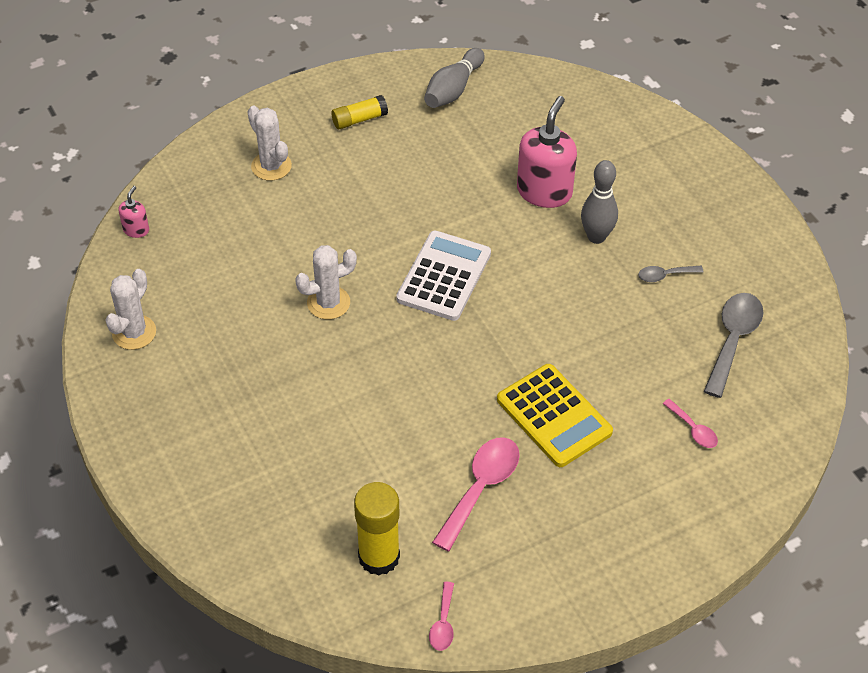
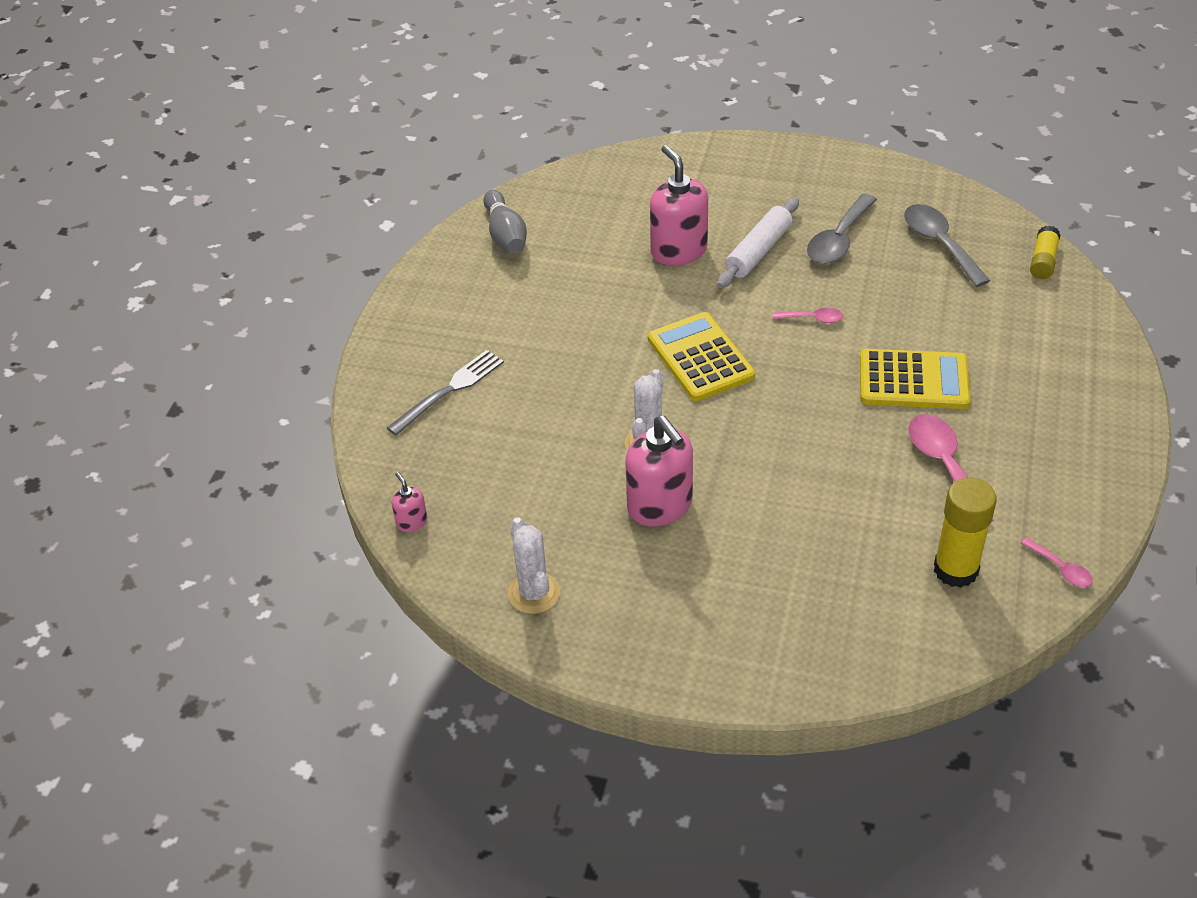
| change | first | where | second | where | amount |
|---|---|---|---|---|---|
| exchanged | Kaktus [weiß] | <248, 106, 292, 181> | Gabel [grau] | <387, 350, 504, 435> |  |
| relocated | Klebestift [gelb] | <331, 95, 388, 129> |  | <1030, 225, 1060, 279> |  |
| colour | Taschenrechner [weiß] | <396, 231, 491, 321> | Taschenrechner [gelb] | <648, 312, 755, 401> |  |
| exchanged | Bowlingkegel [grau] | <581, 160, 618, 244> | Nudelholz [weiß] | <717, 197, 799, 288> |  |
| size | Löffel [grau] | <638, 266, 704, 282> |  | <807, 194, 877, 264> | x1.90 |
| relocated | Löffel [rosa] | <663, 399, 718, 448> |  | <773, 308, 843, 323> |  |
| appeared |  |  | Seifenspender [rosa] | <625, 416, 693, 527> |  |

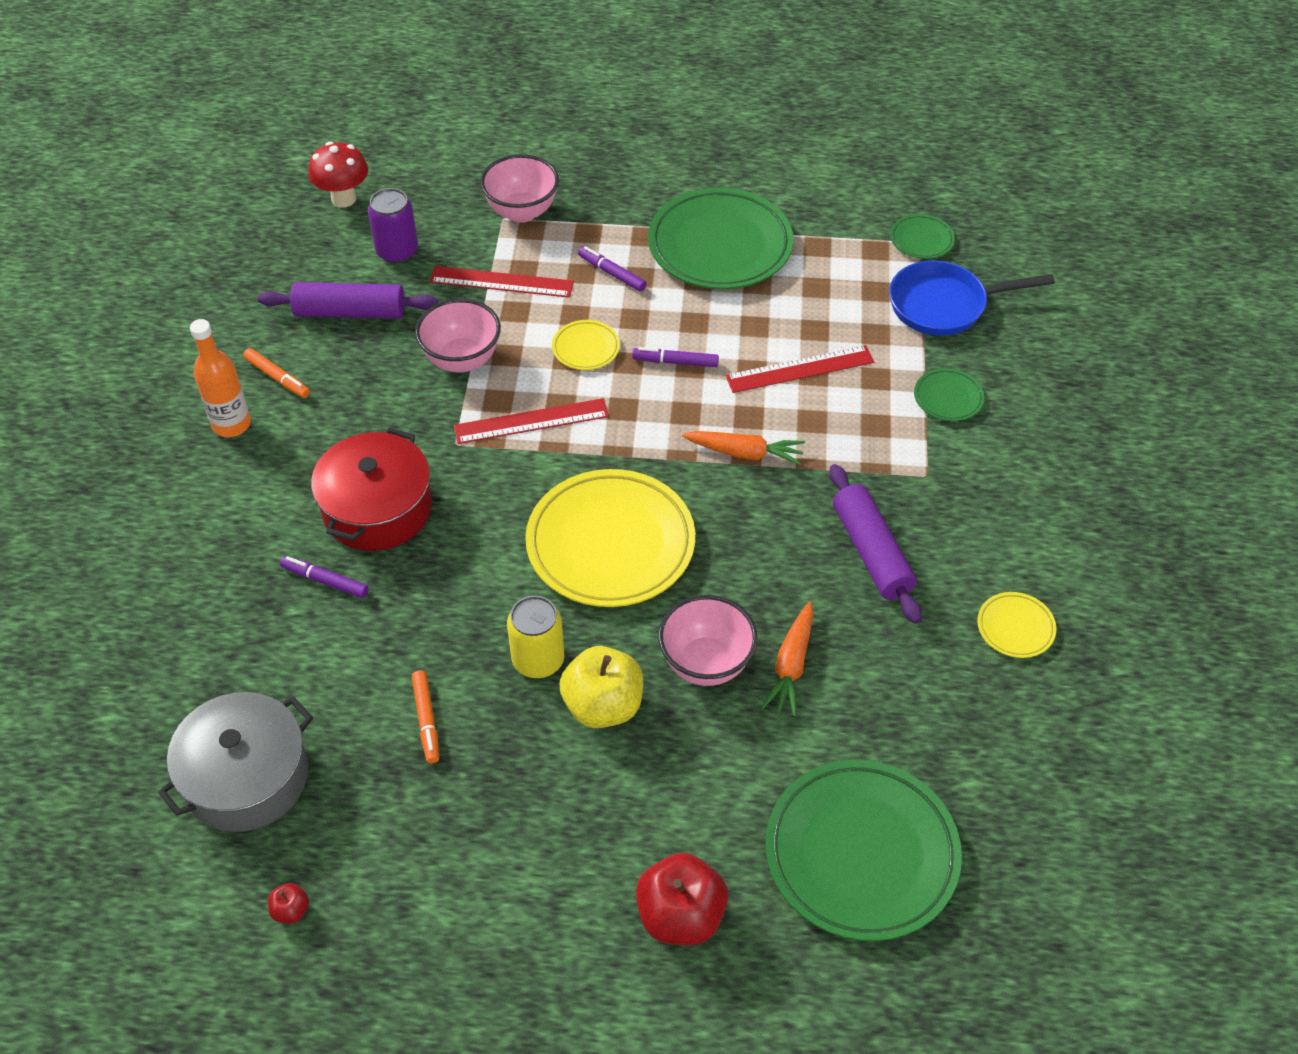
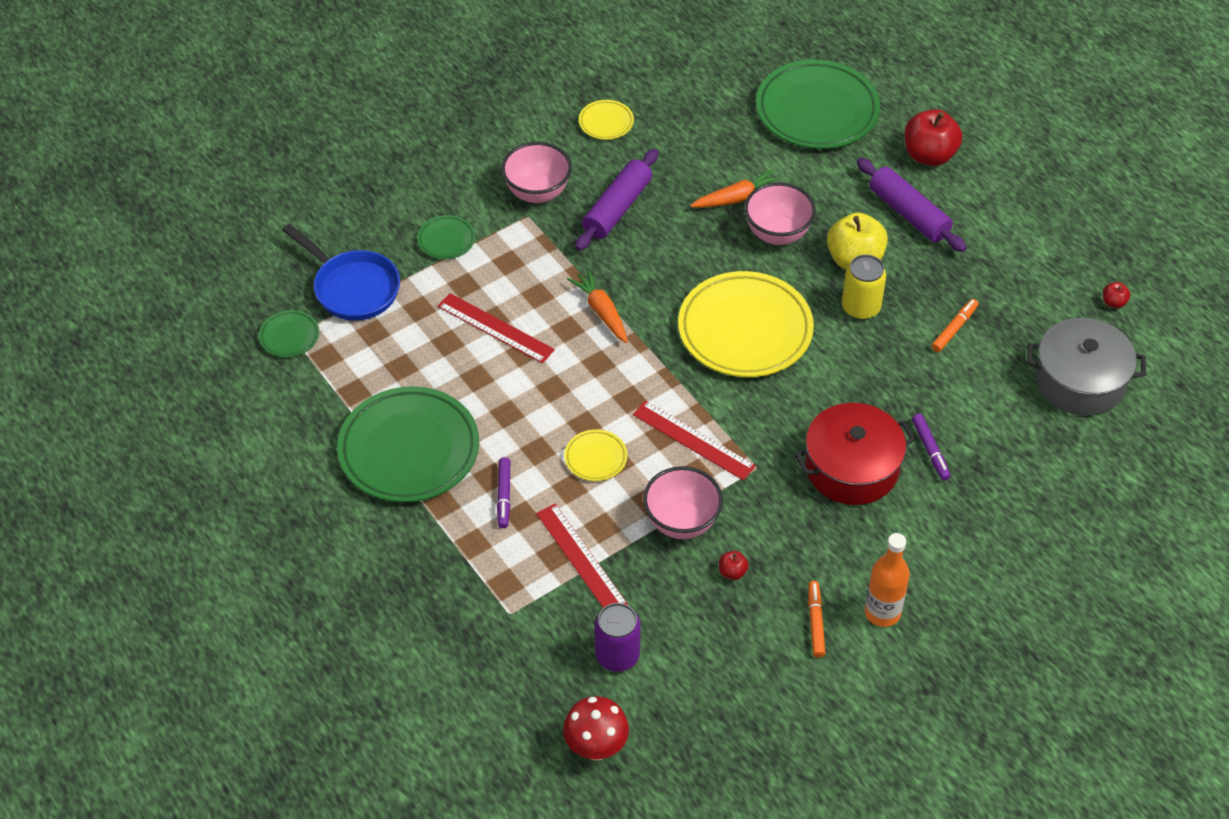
| change | first | where | second | where | amount |
|---|---|---|---|---|---|
| relocated | Nudelholz [lila] | <258, 282, 438, 319> |  | <857, 158, 967, 252> |  |
| relocated | Schüssel [rosa] | <480, 154, 559, 223> |  | <501, 142, 572, 203> |  |
| missing | Filzstift [lila] | <632, 347, 719, 367> |  |  |  |
| appeared |  |  | Apfel [rot] | <719, 551, 749, 580> |  |

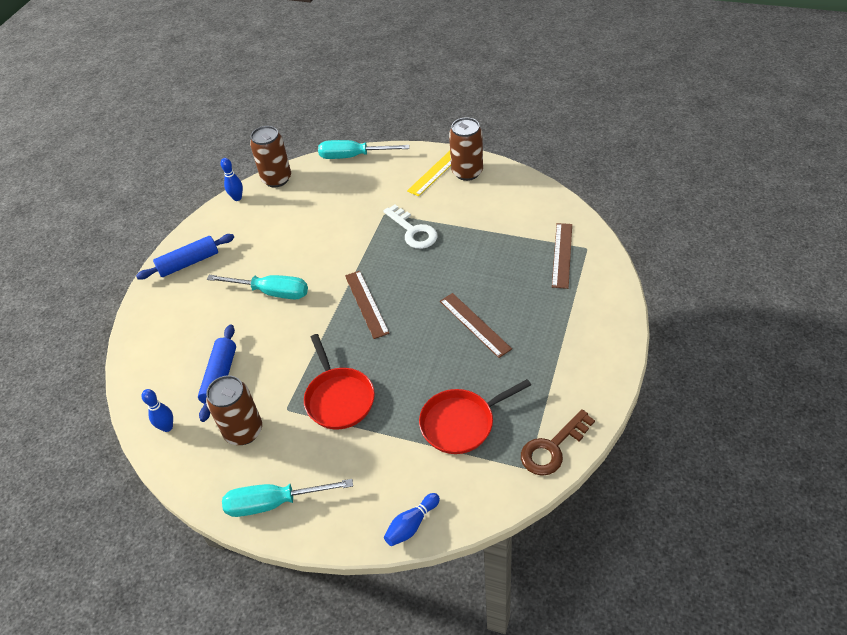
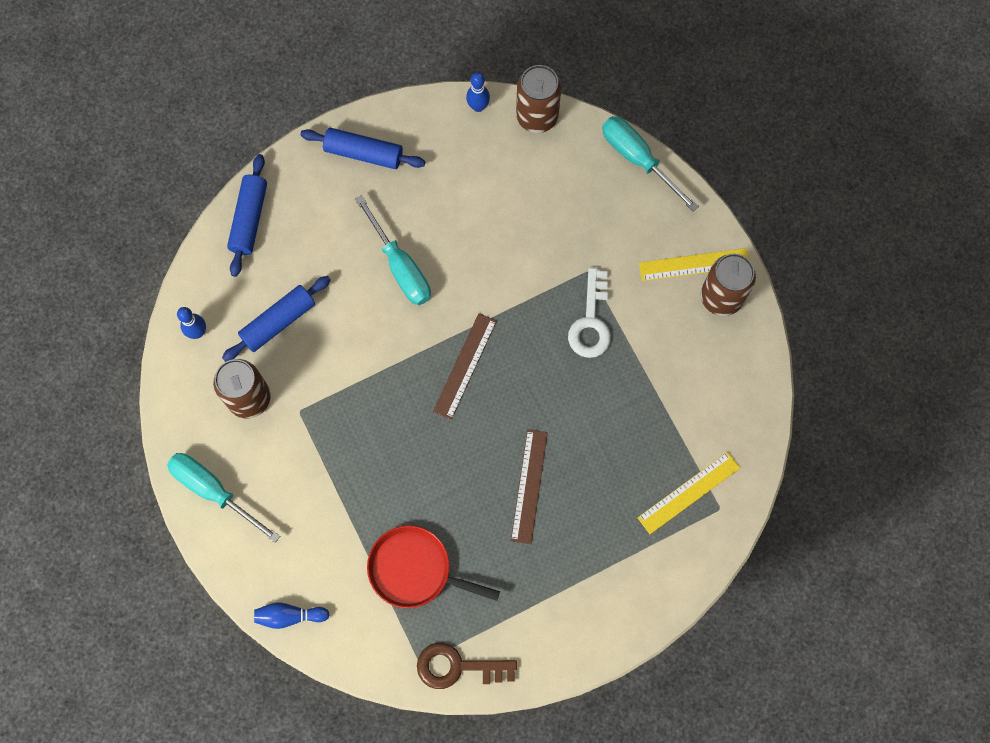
| change | first | where | second | where | amount |
|---|---|---|---|---|---|
| missing | Pfanne [rot] | <304, 334, 375, 429> |  |  |  |
| colour | Lineal [braun] | <552, 223, 572, 289> | Lineal [gelb] | <638, 452, 740, 534> |  |
| appeared |  |  | Nudelholz [blau] | <227, 154, 267, 277> |  |

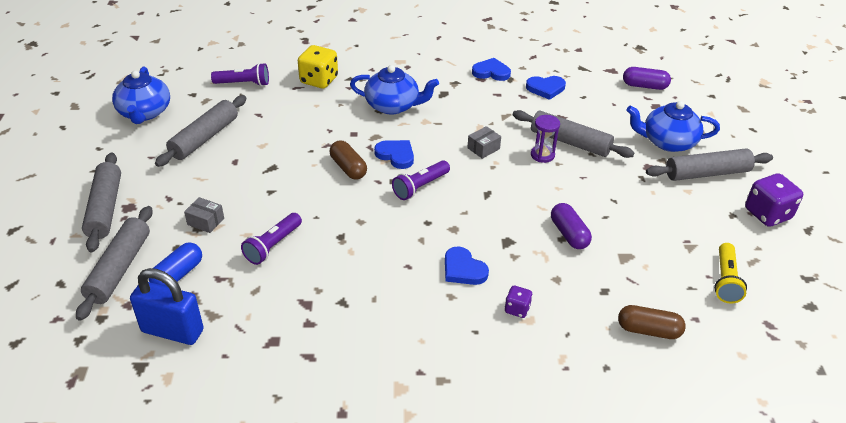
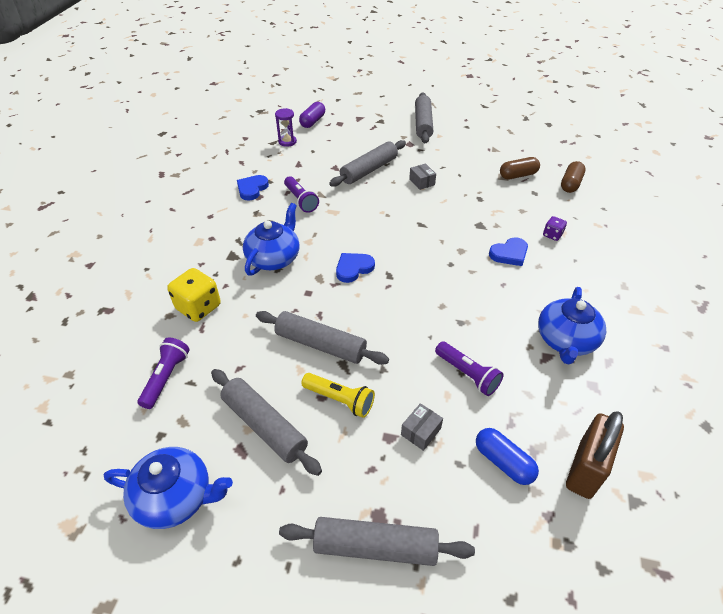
| change | first | where | second | where | amount |
|---|---|---|---|---|---|
| relocated | Nudelholz [grau] | <76, 206, 153, 321> |  | <256, 311, 389, 365> |  |
| colour | Vorhängeschloss [blau] | <130, 268, 204, 345> | Vorhängeschloss [braun] | <566, 411, 624, 499> |  |
| relocated | Kapsel [braun] | <330, 140, 367, 180> |  | <500, 157, 540, 179> |  |
| relocated | Taschenlampe [lila] | <392, 160, 450, 200> |  | <284, 176, 319, 213> |  |
| relocated | Schachtel [grau] | <467, 126, 501, 159> |  | <409, 163, 436, 190> |  |
| missing | Herz [blau] | <526, 76, 566, 100> |  |  |  |
| relocated | Sanduhr [lila] | <531, 115, 560, 163> |  | <275, 108, 297, 147> |  |
| missing | Kapsel [lila] | <551, 203, 592, 249> |  |  |  |
| relocated | Teekanne [blau] | <626, 101, 720, 152> |  | <538, 287, 606, 364> |  |
| relocated | Taschenlampe [gelb] | <714, 243, 747, 304> |  | <301, 373, 375, 418> |  |
| missing | Spielwürfel [lila] | <745, 173, 803, 227> |  |  |  |

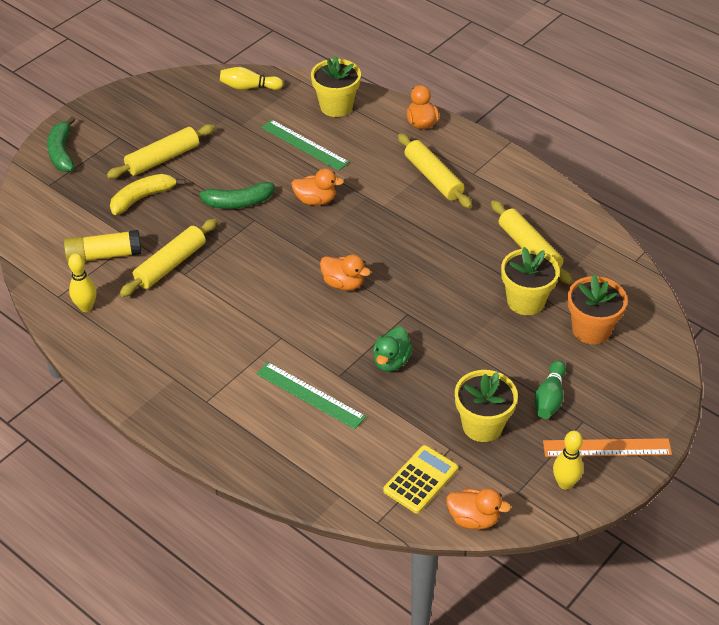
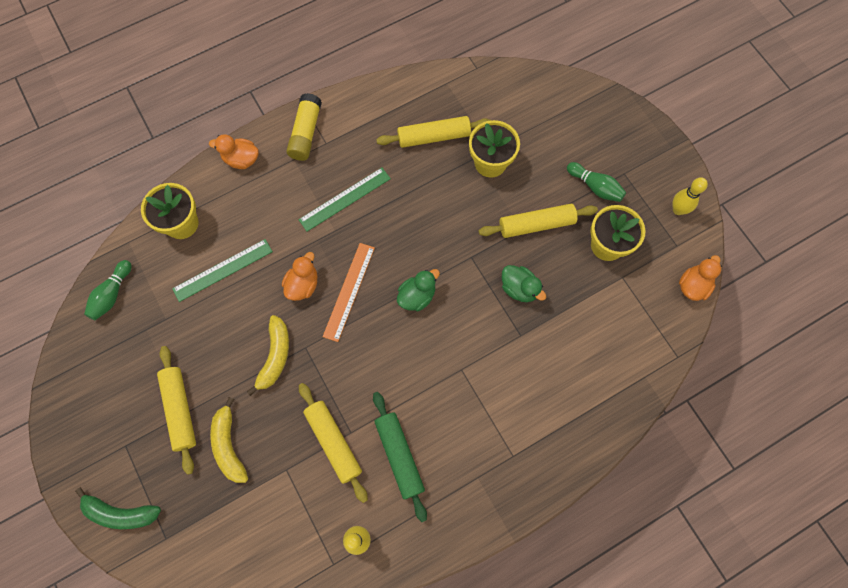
| change | first | where | second | where | amount |
|---|---|---|---|---|---|
| relocated | Klebestift [gelb] | <64, 230, 142, 263> |  | <286, 93, 322, 161> |  |
| colour | Banane [grün] | <192, 182, 275, 209> | Banane [gelb] | <247, 315, 289, 396> |  |
| colour | Bowlingkegel [gelb] | <220, 67, 283, 90> | Bowlingkegel [grün] | <84, 260, 132, 320> |  |
| relocated | Lineal [grün] | <256, 362, 366, 429> |  | <298, 168, 391, 231> |  |
| colour | Ente [orange] | <320, 255, 371, 291> | Ente [grün] | <397, 269, 440, 311> |  |
| missing | Taschenrechner [gelb] | <383, 445, 458, 514> |  |  |  |
| relocated | Nudelholz [gelb] | <398, 133, 472, 208> |  | <479, 204, 598, 238> |  |
| relocated | Lineal [orange] | <543, 438, 672, 457> |  | <323, 243, 375, 342> |  |
| missing | Blumentopf [orange] | <568, 275, 628, 344> |  |  |  |
| appeared |  |  | Nudelholz [grün] | <373, 392, 427, 522> |  |

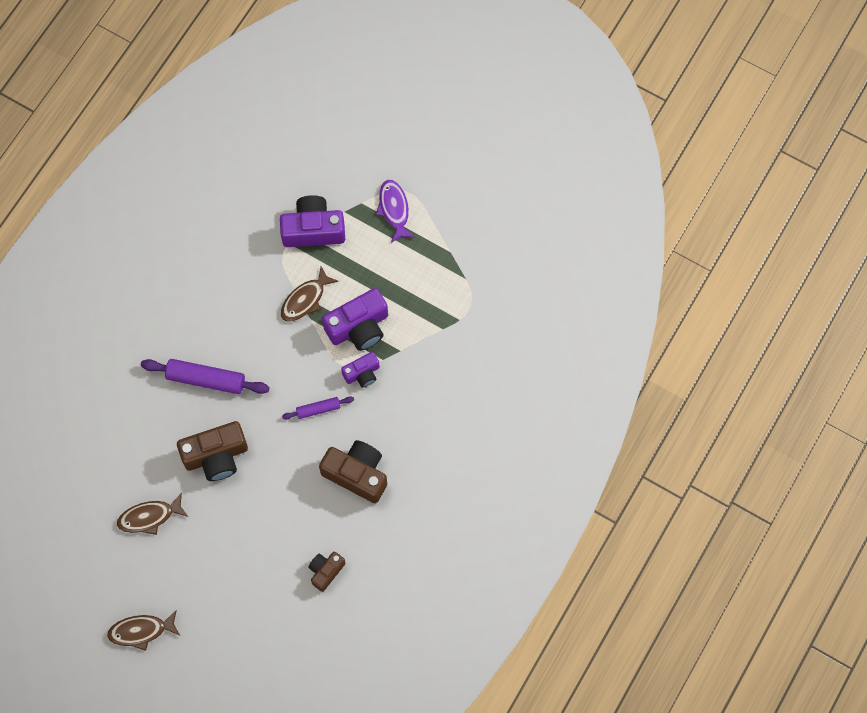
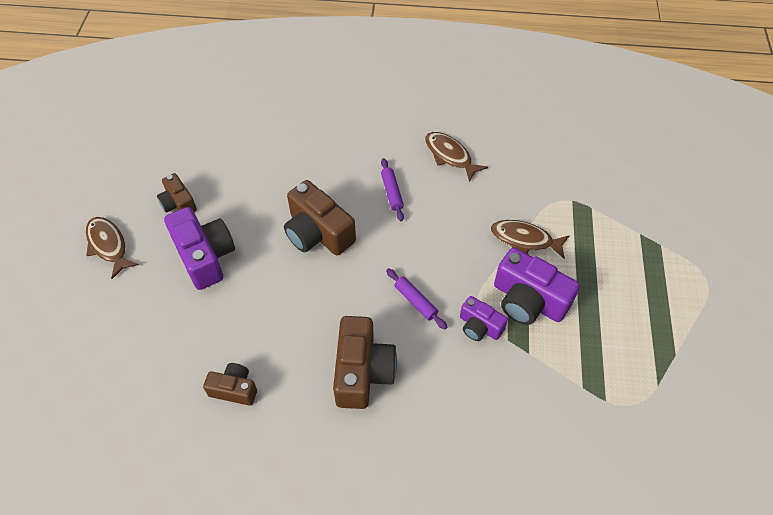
| change | first | where | second | where | amount |
|---|---|---|---|---|---|
| relocated | Fisch [braun] | <117, 493, 188, 535> |  | <425, 132, 488, 182> |  |
| size | Nudelholz [lila] | <141, 359, 269, 394> |  | <381, 158, 404, 221> | x0.56 |
| relocated | Kamera [lila] | <280, 195, 345, 247> |  | <164, 207, 235, 290> |  |
| missing | Fisch [lila] | <376, 180, 415, 243> |  |  |  |
| appeared |  |  | Kamera [braun] | <157, 173, 197, 213> |  |

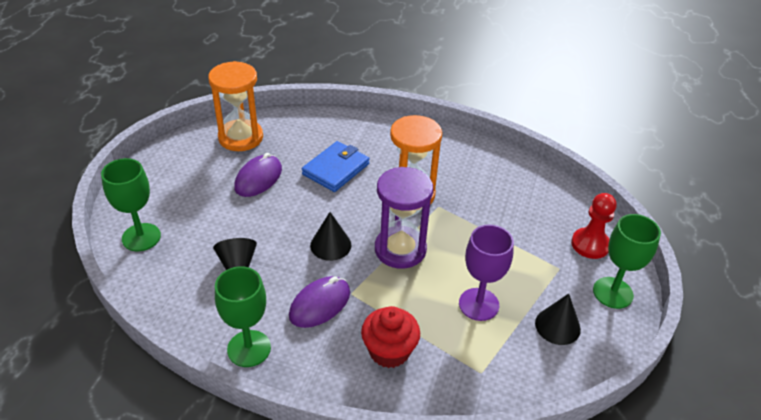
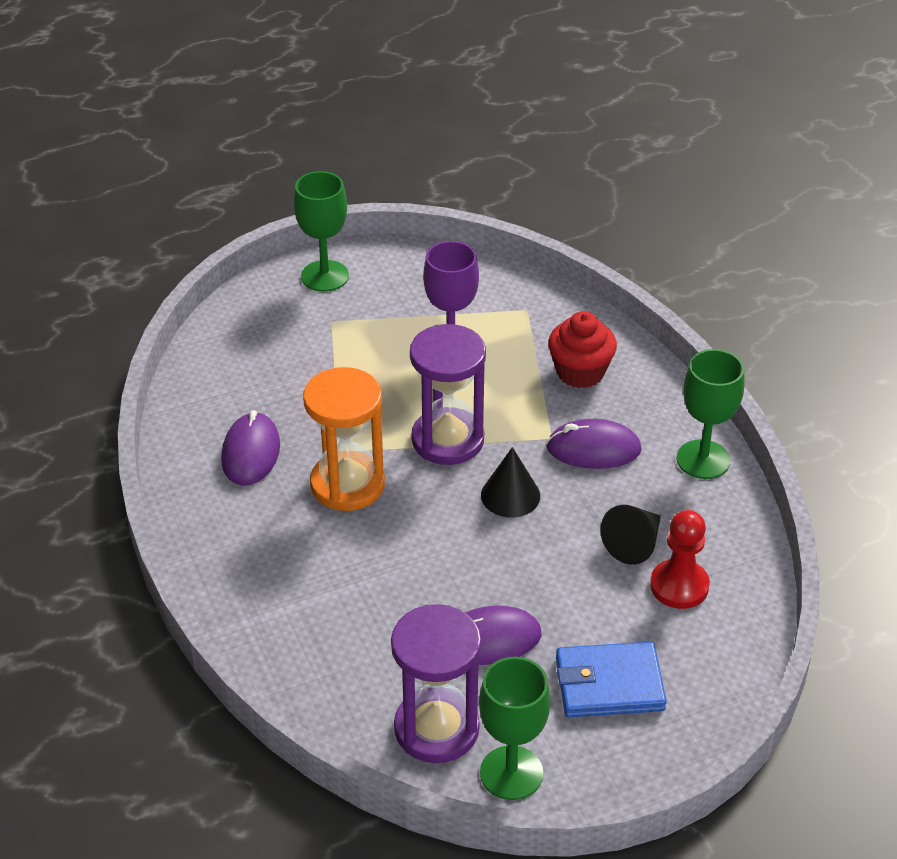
| change | first | where | second | where | amount |
|---|---|---|---|---|---|
| relocated | Kelch [grün] | <101, 158, 161, 251> |  | <479, 657, 551, 800> |  |
| colour | Sanduhr [orange] | <208, 61, 263, 151> | Sanduhr [lila] | <391, 604, 481, 763> |  |
| relocated | Geldbörse [blau] | <302, 141, 370, 192> |  | <556, 642, 667, 717> |  |
| missing | Kegel [schwarz] | <535, 294, 581, 345> |  |  |  |
| relocated | Bauer [rot] | <571, 193, 616, 259> |  | <650, 510, 710, 609> |  |
| appeared |  |  | Computermaus [lila] | <221, 410, 280, 486> |  |

